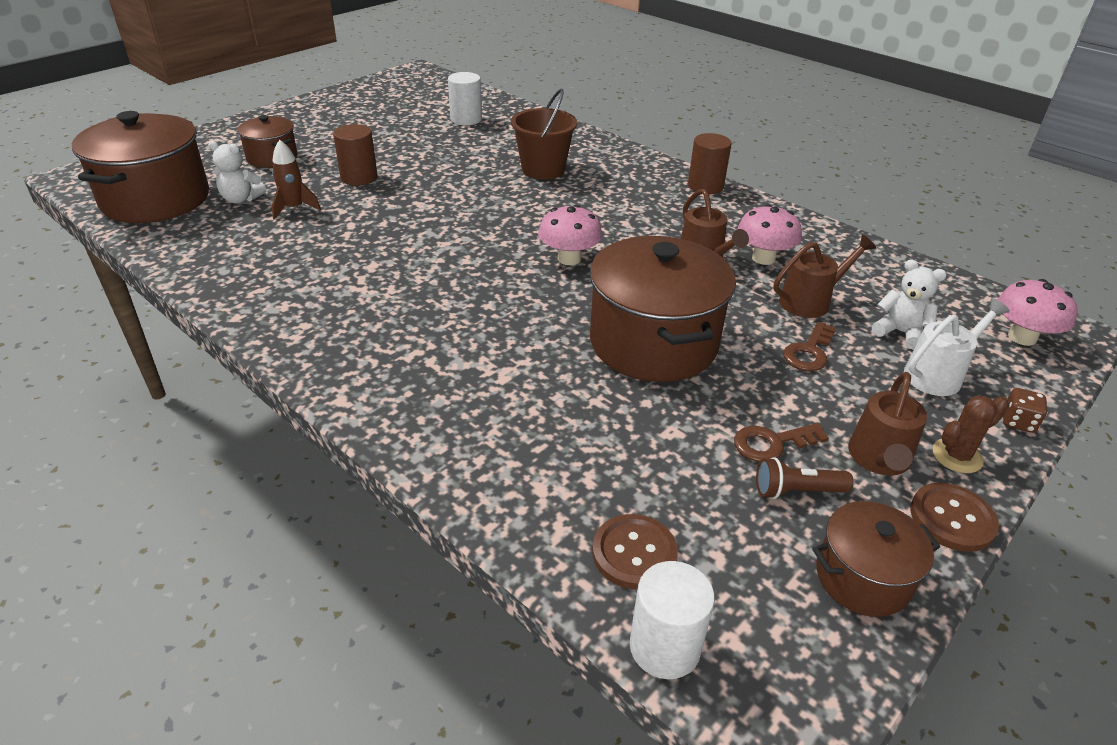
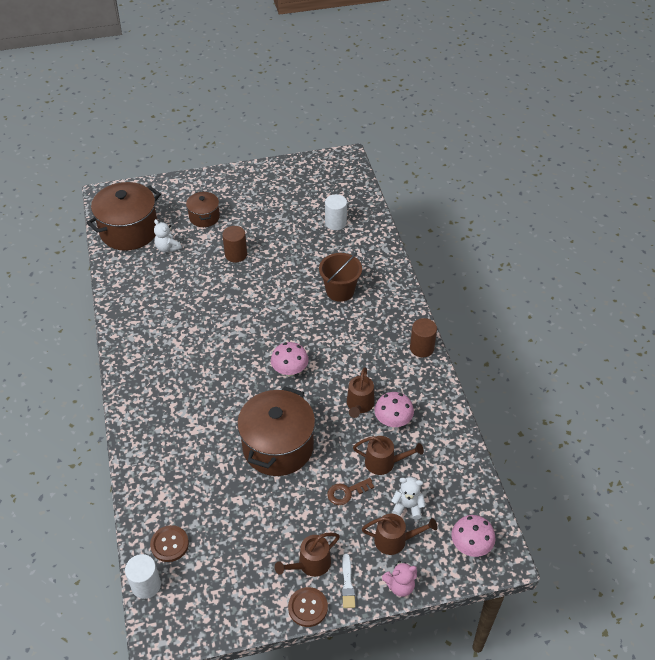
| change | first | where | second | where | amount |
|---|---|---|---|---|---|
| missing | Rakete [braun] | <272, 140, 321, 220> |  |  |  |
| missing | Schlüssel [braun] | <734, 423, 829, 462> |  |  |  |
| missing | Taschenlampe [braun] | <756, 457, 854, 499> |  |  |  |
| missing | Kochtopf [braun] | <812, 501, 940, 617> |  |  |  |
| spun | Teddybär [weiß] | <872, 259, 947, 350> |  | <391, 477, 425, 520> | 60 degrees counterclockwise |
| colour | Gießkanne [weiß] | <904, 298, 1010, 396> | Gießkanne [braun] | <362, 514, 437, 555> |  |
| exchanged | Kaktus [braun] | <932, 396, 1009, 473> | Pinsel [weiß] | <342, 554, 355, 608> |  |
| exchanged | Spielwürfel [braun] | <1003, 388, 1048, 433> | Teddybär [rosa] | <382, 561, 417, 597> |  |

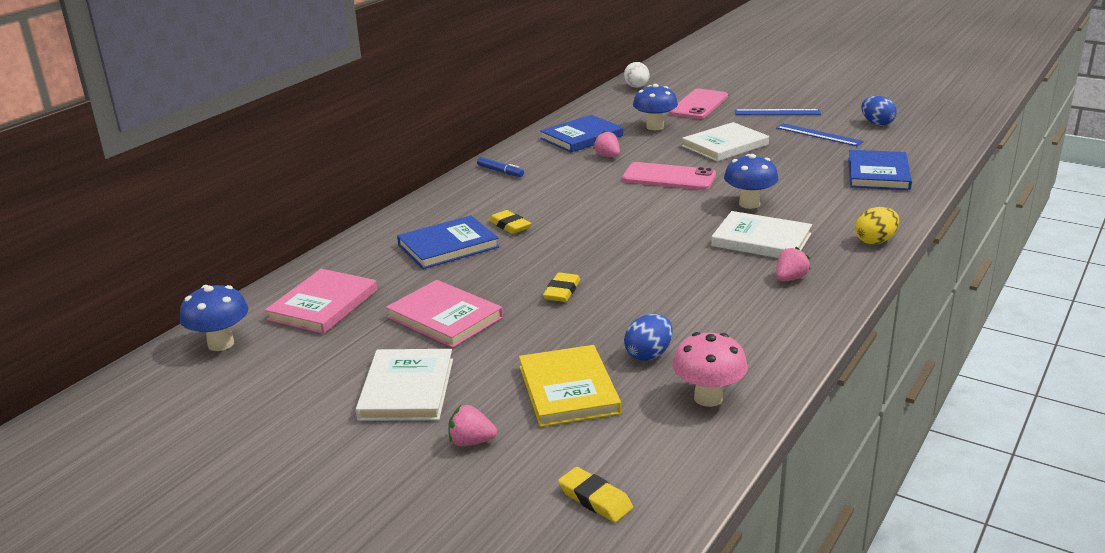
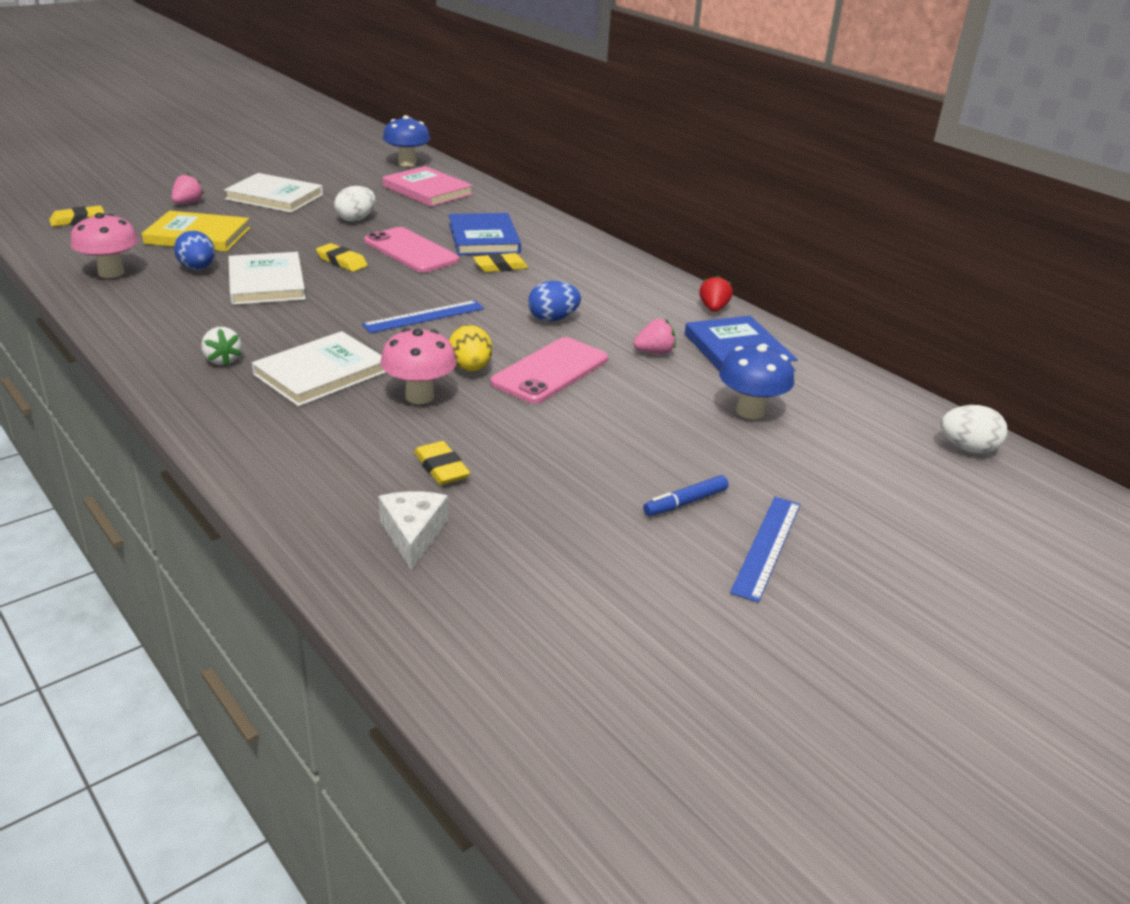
| change | first | where | second | where | amount |
|---|---|---|---|---|---|
| exchanged | Buch [rosa] | <386, 280, 503, 348> | Ei [weiß] | <334, 186, 376, 222> |  |
| relocated | Filzstift [blau] | <477, 157, 524, 177> |  | <643, 475, 728, 516> |  |
| relocated | Handy [rosa] | <669, 89, 728, 119> |  | <364, 227, 459, 273> |  |
| relocated | Buch [weiß] | <682, 122, 769, 161> |  | <228, 252, 306, 305> |  |
| colour | Pilz [blau] | <724, 154, 779, 209> | Pilz [rosa] | <380, 328, 457, 404> |  |
| relocated | Lineal [blau] | <776, 123, 864, 146> |  | <362, 300, 484, 333> |  |
| colour | Erdbeere [rosa] | <776, 247, 811, 281> | Erdbeere [weiß] | <201, 327, 242, 366> |  |
| exchanged | Buch [blau] | <848, 150, 912, 190> | Käse [weiß] | <378, 491, 448, 571> |  |
| relocated | Ei [gelb] | <855, 207, 899, 244> |  | <449, 325, 492, 371> |  |
| relocated | Ei [blau] | <861, 96, 896, 126> |  | <528, 281, 581, 322> |  |
| appeared |  |  | Radiergummi [gelb] | <414, 441, 470, 485> |  |
| appeared |  |  | Erdbeere [rot] | <699, 275, 733, 312> |  |

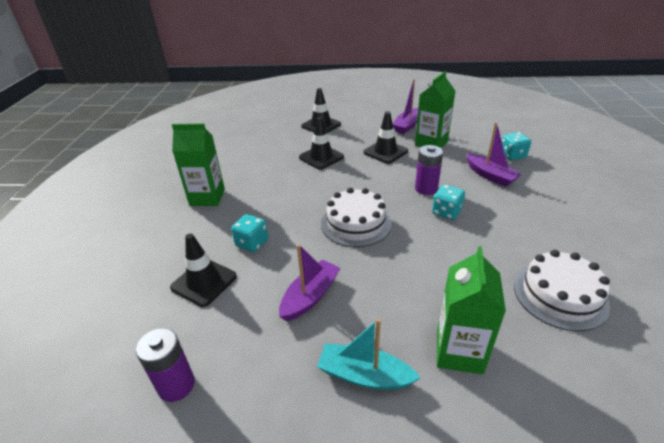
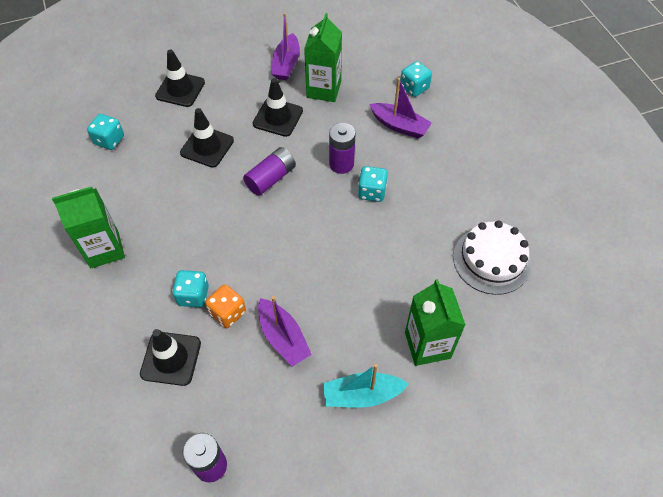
| change | first | where | second | where | amount |
|---|---|---|---|---|---|
| spun | Boot [lila] | <279, 244, 340, 321> |  | <258, 296, 312, 367> | 135 degrees clockwise |
| missing | Kuchen [weiß] | <321, 188, 392, 247> |  |  |  |
| appeared |  |  | Spielwürfel [türkis] | <87, 114, 124, 150> |  |
| appeared |  |  | Spielwürfel [orange] | <205, 284, 246, 328> |  |
| appeared |  |  | Batterie [lila] | <243, 147, 296, 196> |  |

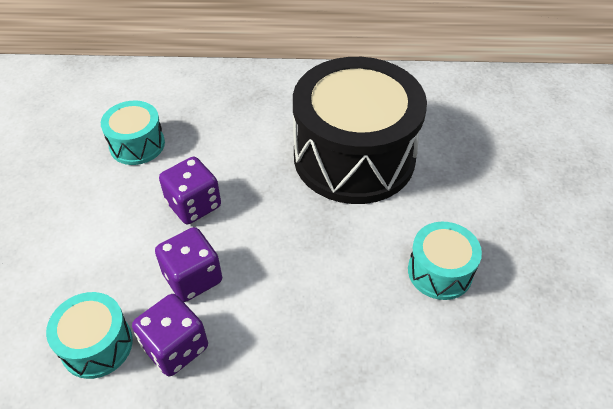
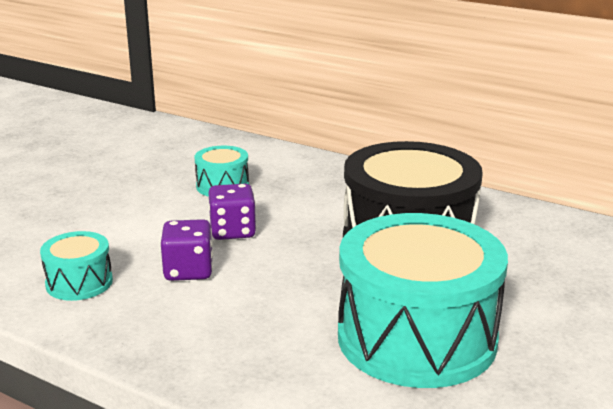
| change | first | where | second | where | amount |
|---|---|---|---|---|---|
| missing | Spielwürfel [lila] | <132, 294, 208, 376> |  |  |  |
| size | Trommel [türkis] | <408, 222, 482, 300> |  | <338, 213, 508, 388> | x2.19 |

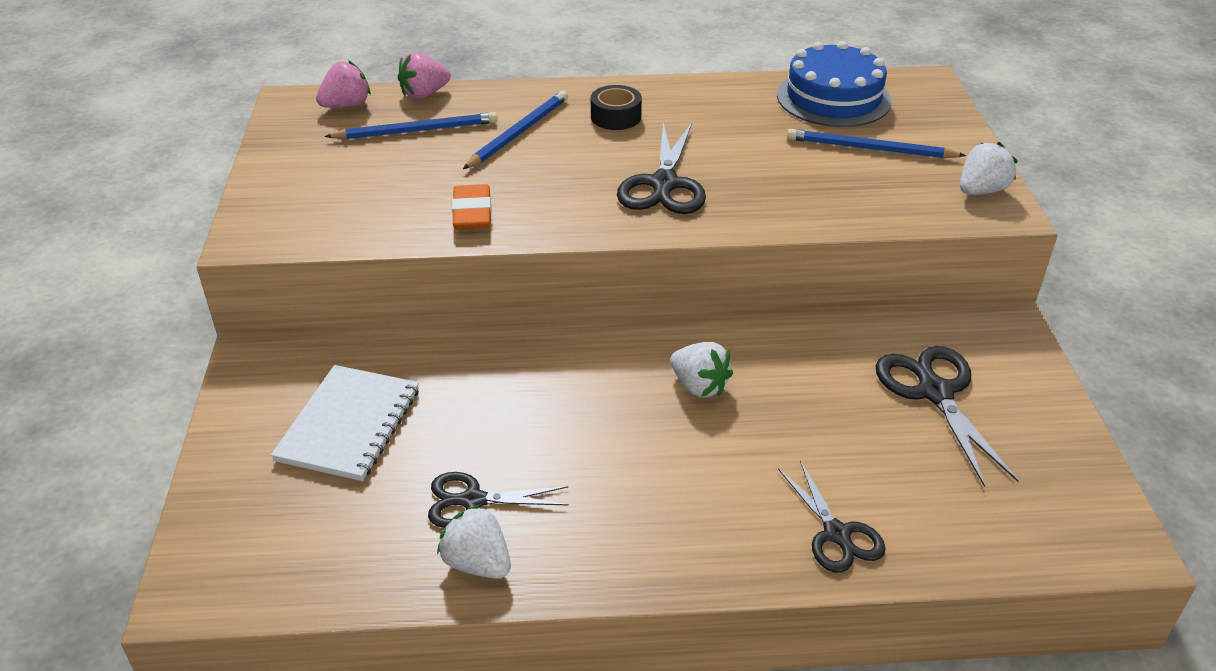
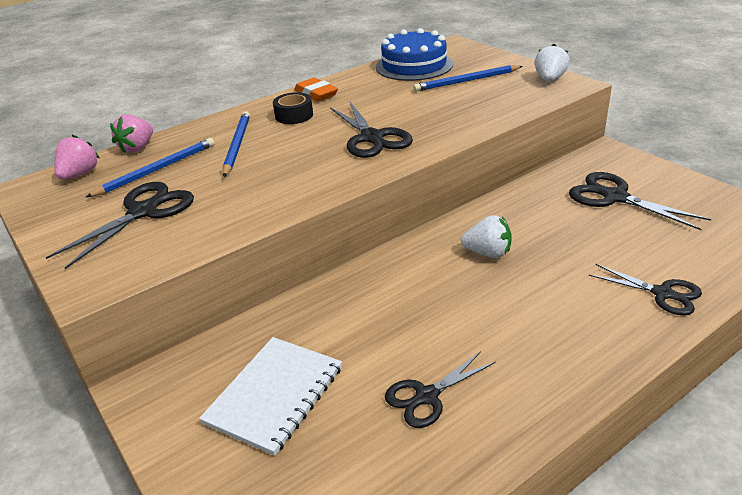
| change | first | where | second | where | amount |
|---|---|---|---|---|---|
| spun | Notizbuch [weiß] | <271, 365, 419, 481> |  | <199, 337, 342, 456> | 45 degrees clockwise |
| missing | Erdbeere [weiß] | <437, 504, 511, 579> |  |  |  |
| relocated | Radiergummi [orange] | <452, 184, 492, 230> |  | <294, 78, 338, 101> |  |
| appeared |  |  | Schere [schwarz] | <46, 182, 194, 269> |  |

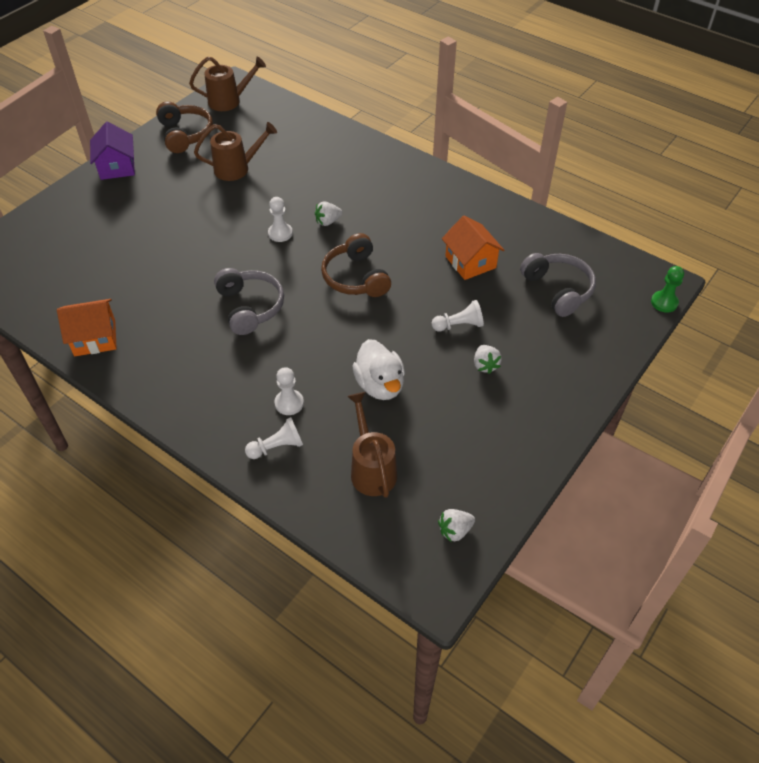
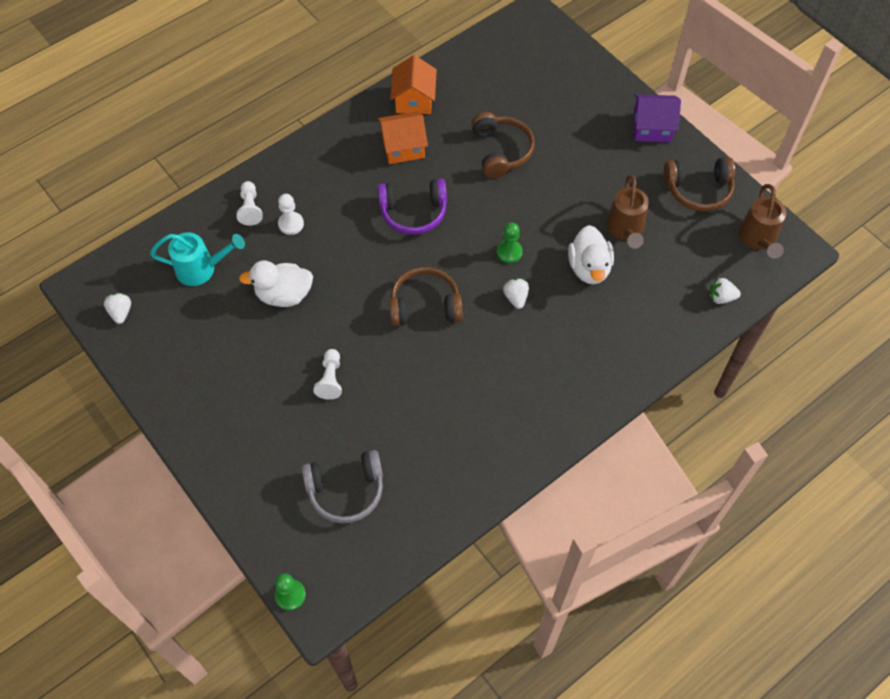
| change | first | where | second | where | amount |
|---|---|---|---|---|---|
| colour | Kopfhörer [grau] | <214, 268, 284, 335> | Kopfhörer [lila] | <378, 179, 447, 235> |  |
| colour | Bauer [weiß] | <268, 197, 293, 242> | Bauer [grün] | <497, 223, 523, 263> |  |
| colour | Gießkanne [braun] | <347, 392, 397, 498> | Gießkanne [türkis] | <150, 232, 245, 286> |  |
| relocated | Haus [orange] | <442, 215, 504, 280> |  | <378, 111, 428, 164> |  |
| relocated | Erdbeere [weiß] | <474, 345, 502, 374> |  | <709, 278, 741, 304> |  |
| appeared |  |  | Kopfhörer [braun] | <471, 112, 535, 178> |  |
| appeared |  |  | Ente [weiß] | <568, 225, 614, 284> |  |

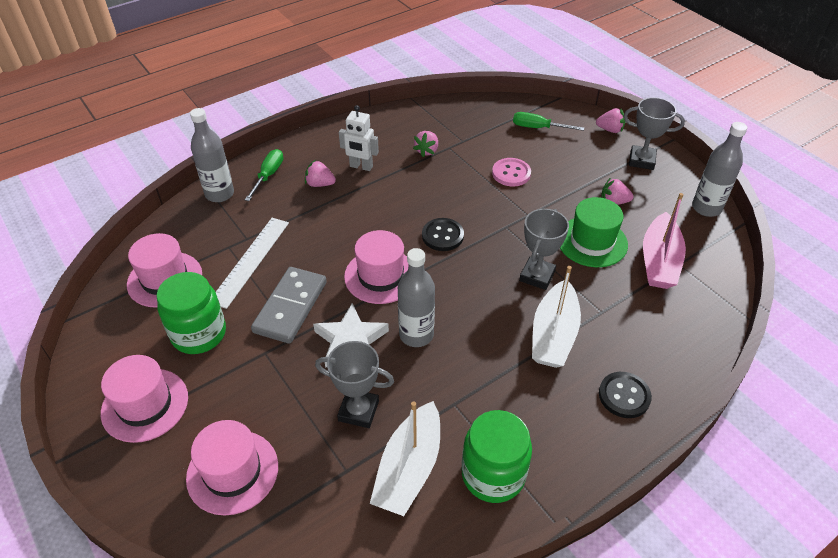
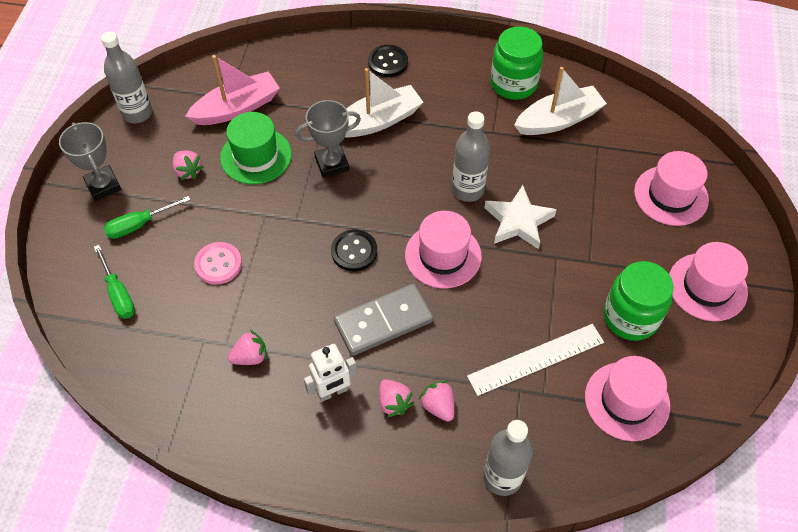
| change | first | where | second | where | amount |
|---|---|---|---|---|---|
| relocated | Schraubenzieher [grün] | <245, 149, 283, 201> |  | <104, 196, 191, 239> |  |
| relocated | Dominostein [grau] | <251, 267, 327, 344> |  | <334, 284, 434, 356> |  |
| missing | Pokal [grau] | <315, 341, 394, 428> |  |  |  |
| spun | Roboter [weiß] | <339, 105, 379, 171> |  | <304, 344, 357, 402> | 90 degrees clockwise |
| relocated | Erdbeere [rosa] | <596, 108, 625, 133> |  | <418, 381, 454, 422> |  |

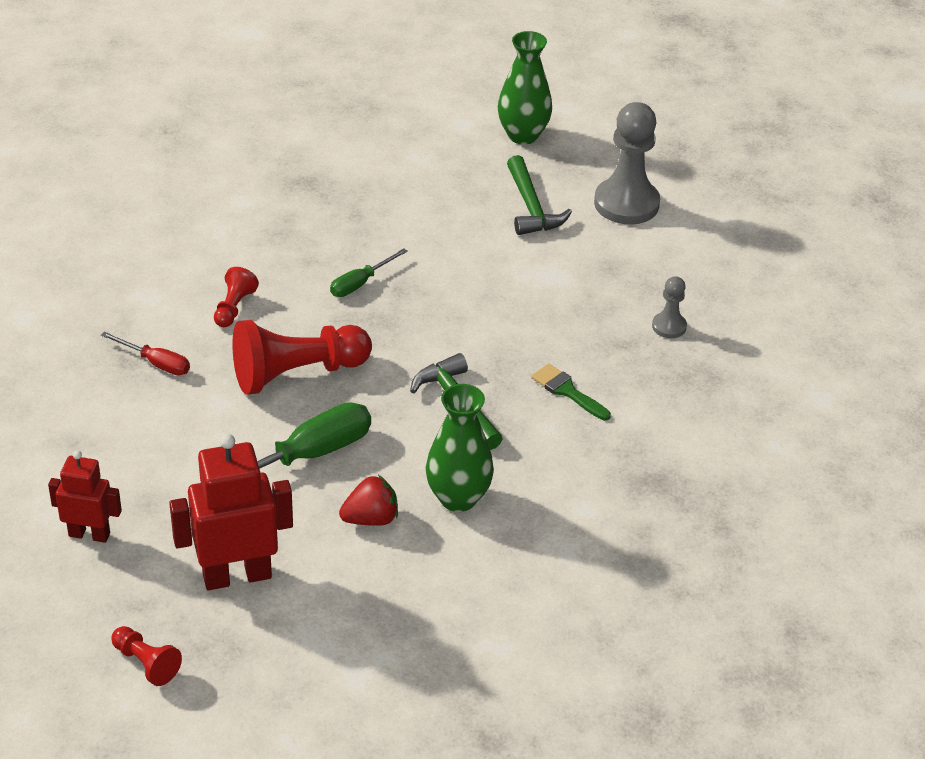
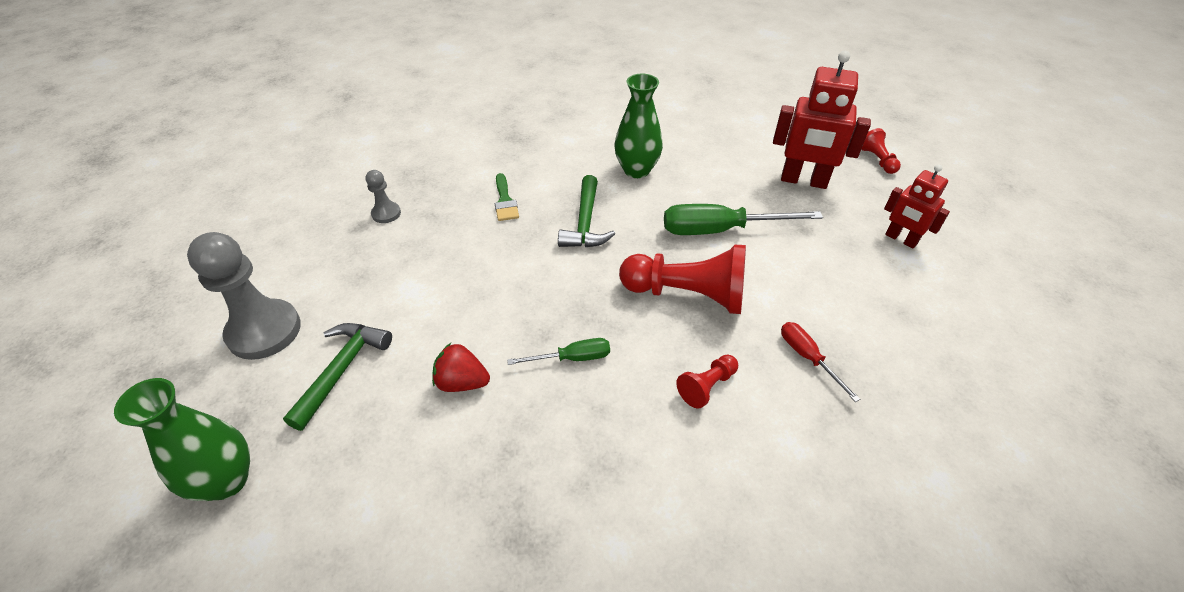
| change | first | where | second | where | amount |
|---|---|---|---|---|---|
| relocated | Erdbeere [rot] | <339, 475, 398, 526> |  | <432, 343, 490, 392> |  |

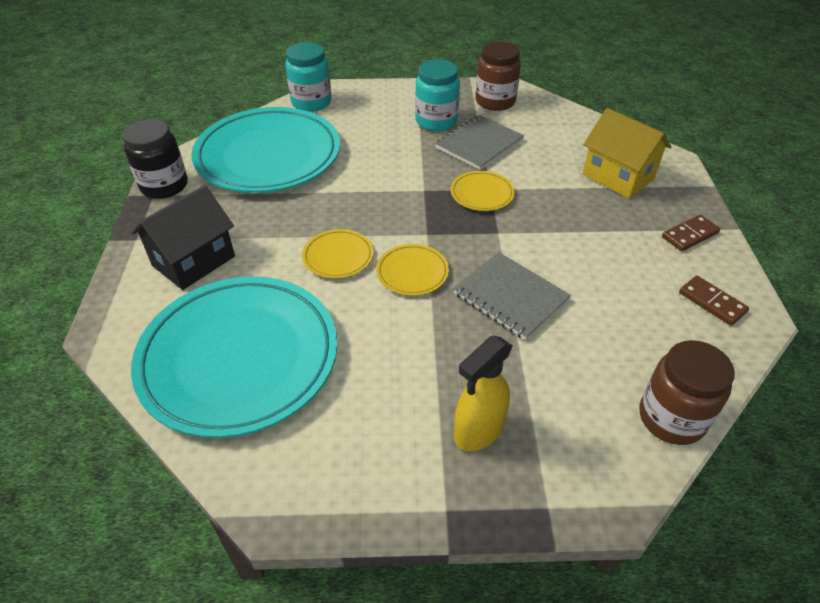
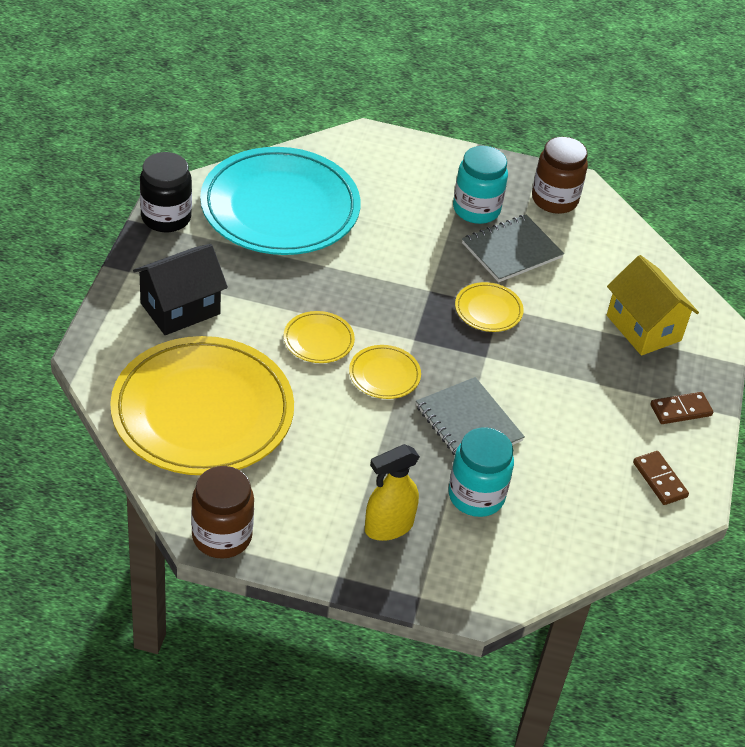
| change | first | where | second | where | amount |
|---|---|---|---|---|---|
| colour | Teller [türkis] | <131, 276, 337, 438> | Teller [gelb] | <110, 336, 294, 475> |  |
| relocated | Einmachglas [türkis] | <285, 42, 332, 112> |  | <448, 427, 514, 517> |  |
| relocated | Einmachglas [braun] | <640, 340, 735, 445> |  | <191, 466, 254, 559> |  |

